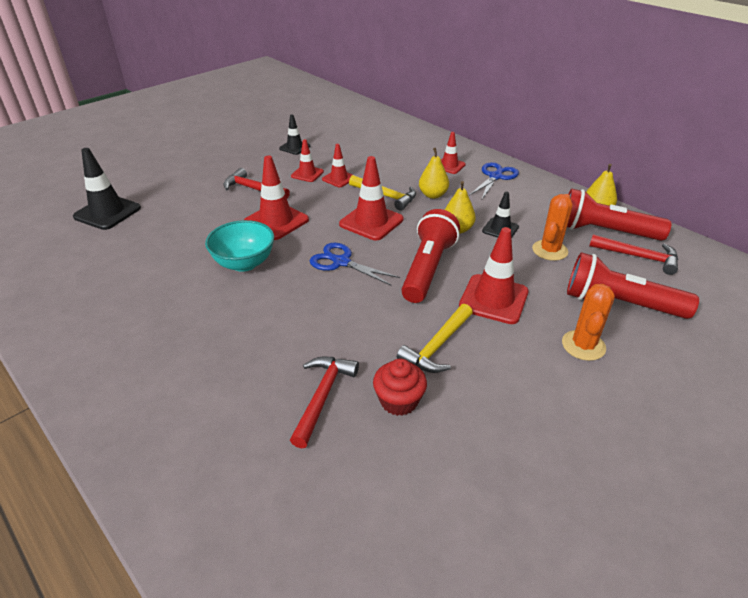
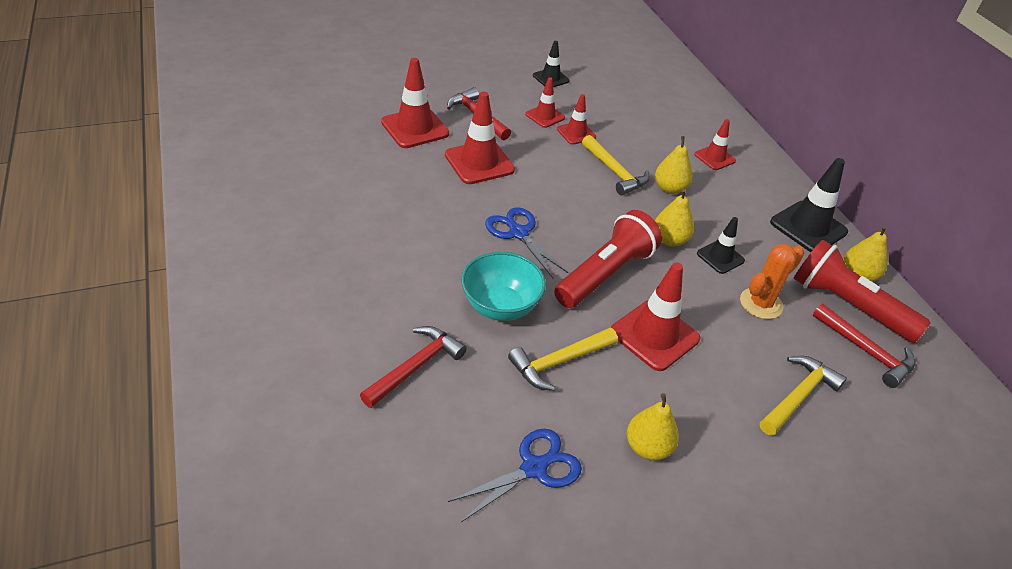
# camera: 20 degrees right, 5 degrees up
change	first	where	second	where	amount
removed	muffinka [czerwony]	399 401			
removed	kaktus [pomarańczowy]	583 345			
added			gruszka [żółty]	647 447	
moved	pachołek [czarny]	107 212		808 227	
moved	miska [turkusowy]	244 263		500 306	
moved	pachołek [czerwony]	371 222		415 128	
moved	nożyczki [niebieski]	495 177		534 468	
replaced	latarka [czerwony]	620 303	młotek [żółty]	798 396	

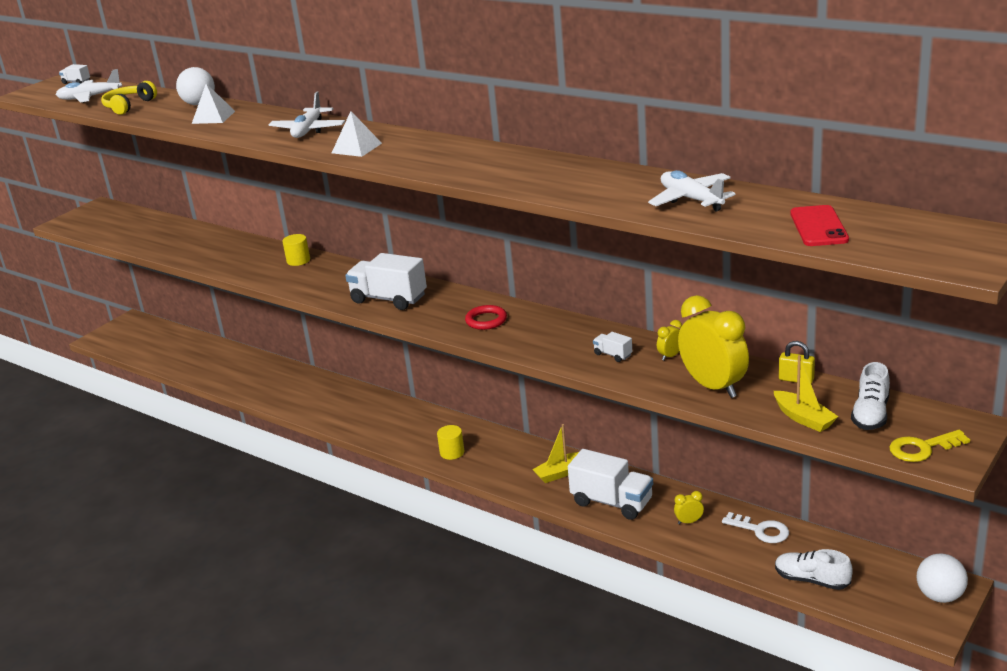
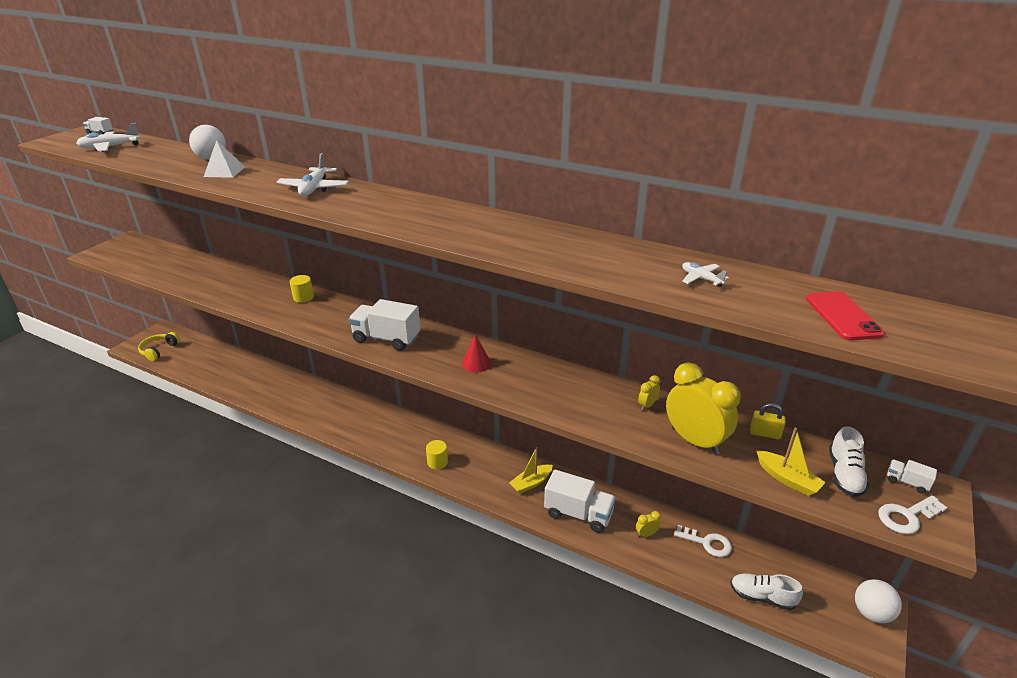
# camera: 10 degrees left, 5 degrees up
change	first	where	second	where	amount
removed	piramida [biały]	356 148			
moved	słuchawki [żółty]	129 106		159 350	
moved	ciężarówka [biały]	613 355		906 482	
replaced	pierścień [czerwony]	486 320	stożek [czerwony]	476 363	
recoloured	klucz [żółty]	922 448	klucz [biały]	907 516	
resized	samolot [biały]	691 199		701 279	x0.57

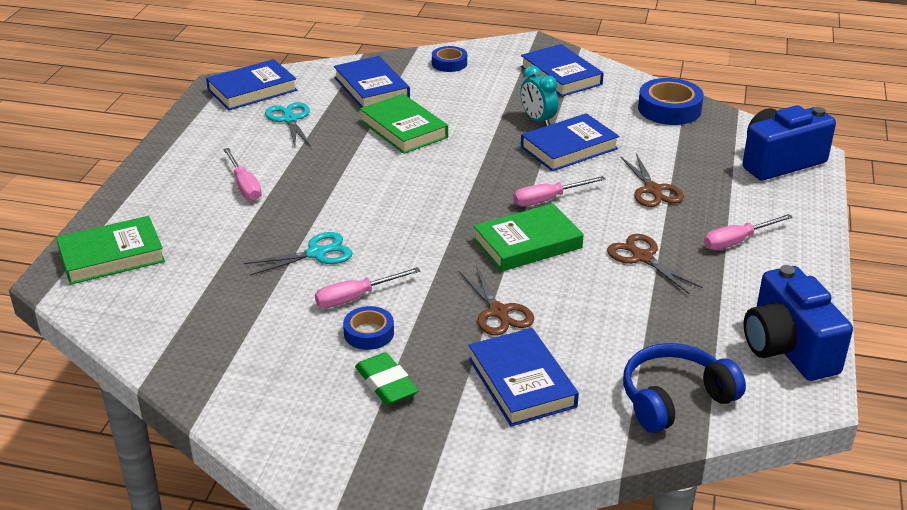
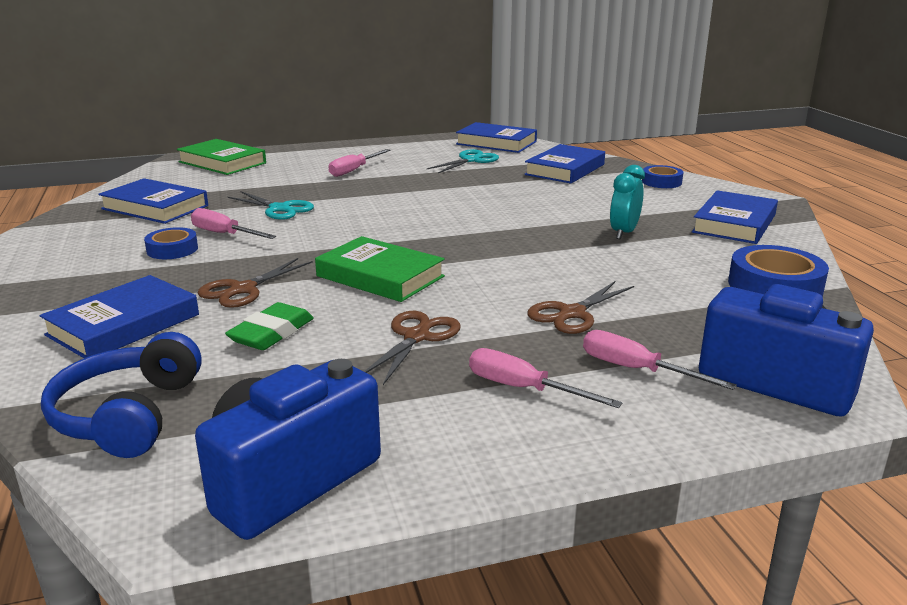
# camera: 60 degrees right, 10 degrees down
change	first	where	second	where	amount
removed	książka [zielony]	404 129			
moved	gumka do mazania [zielony]	386 384		271 333	
moved	śrubokręt [różowy]	548 199		636 370	
moved	książka [niebieski]	569 148		155 207	
turned	słuchawki [niebieski]	674 398		127 415	120 degrees counterclockwise

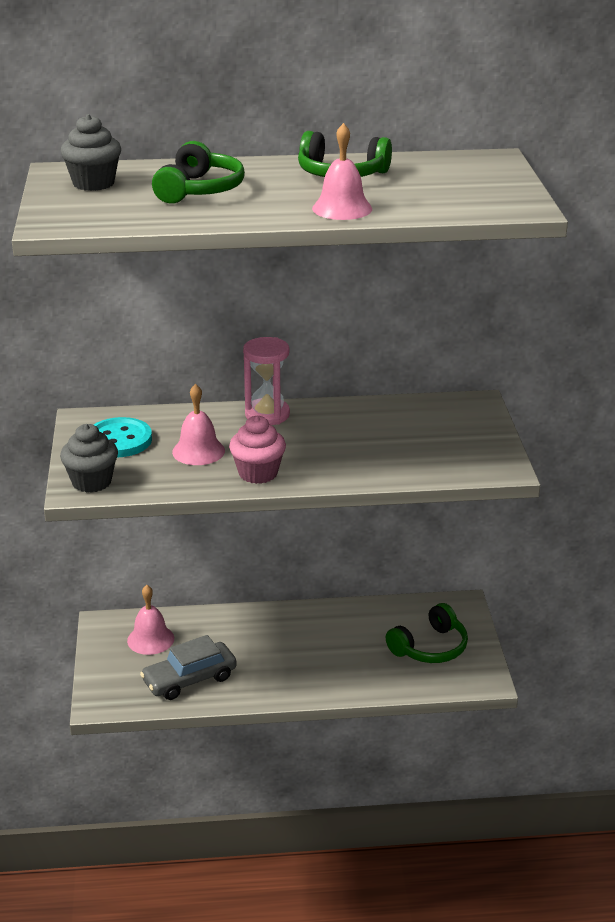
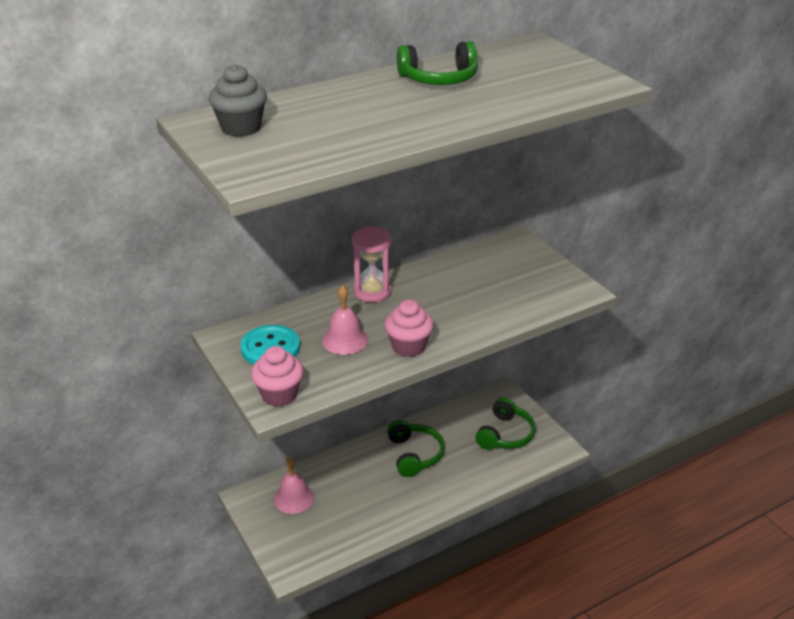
# camera: 25 degrees left, 5 degrees up
change	first	where	second	where	amount
removed	samochód [szary]	189 679			
removed	dzwonek [różowy]	342 208			
moved	słuchawki [zielony]	199 190		414 454	
recoloured	muffinka [szary]	91 482	muffinka [różowy]	279 395	

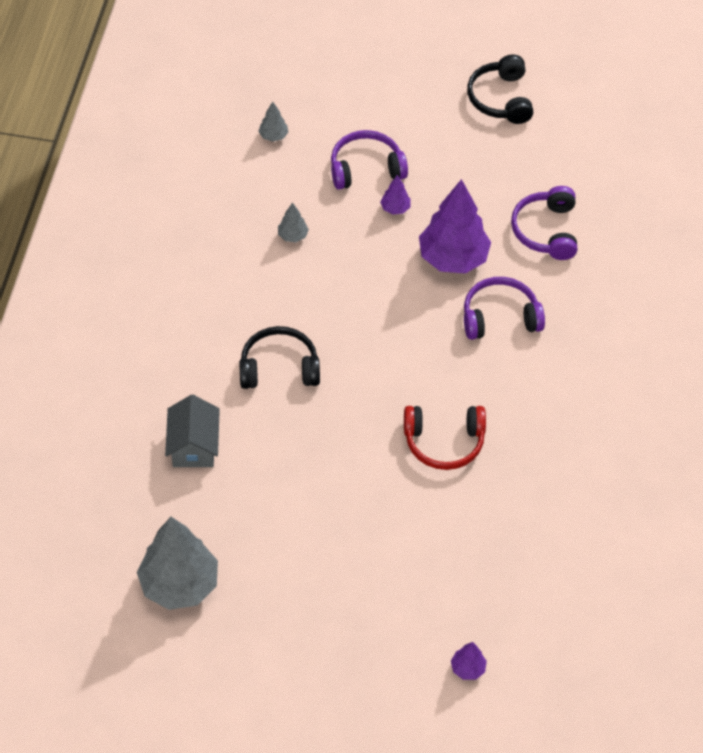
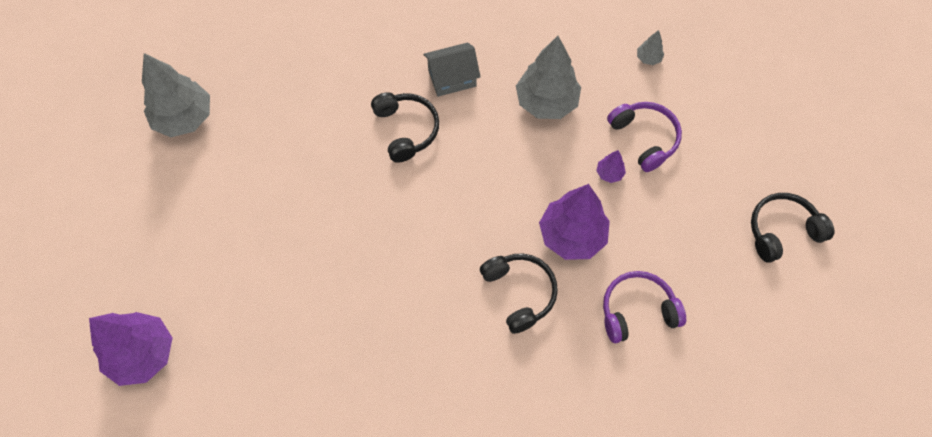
# camera: 75 degrees right, 10 degrees up
change	first	where	second	where	amount
removed	słuchawki [czerwony]	444 442			
moved	domek [szary]	194 446		452 78	
recoloured	słuchawki [fioletowy]	500 317	słuchawki [czarny]	519 293	
resized	drzewko [szary]	293 236		546 102	x2.30
resized	drzewko [fioletowy]	468 668		143 354	x2.30

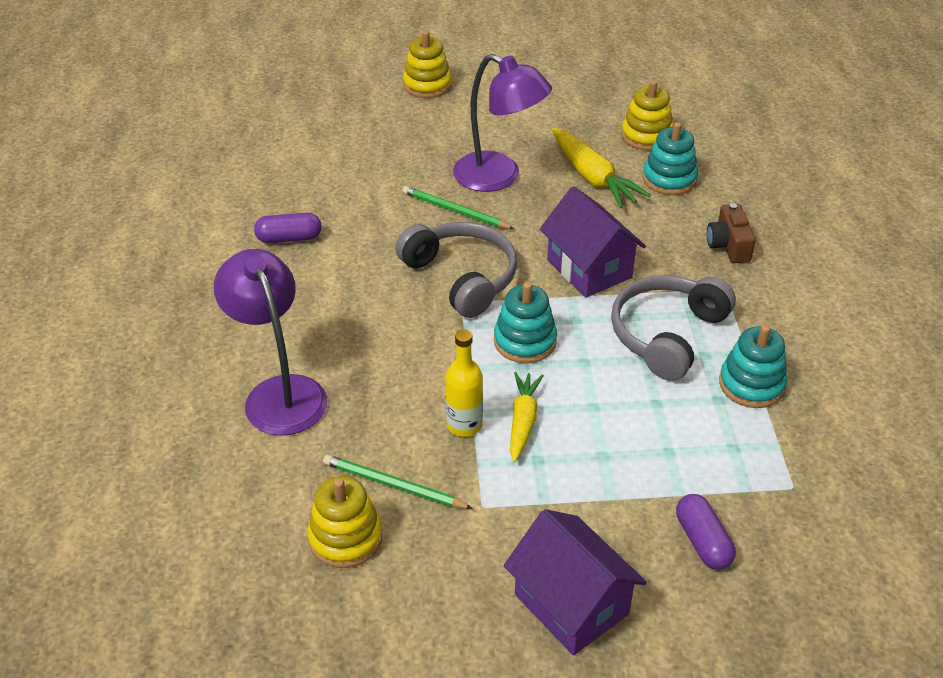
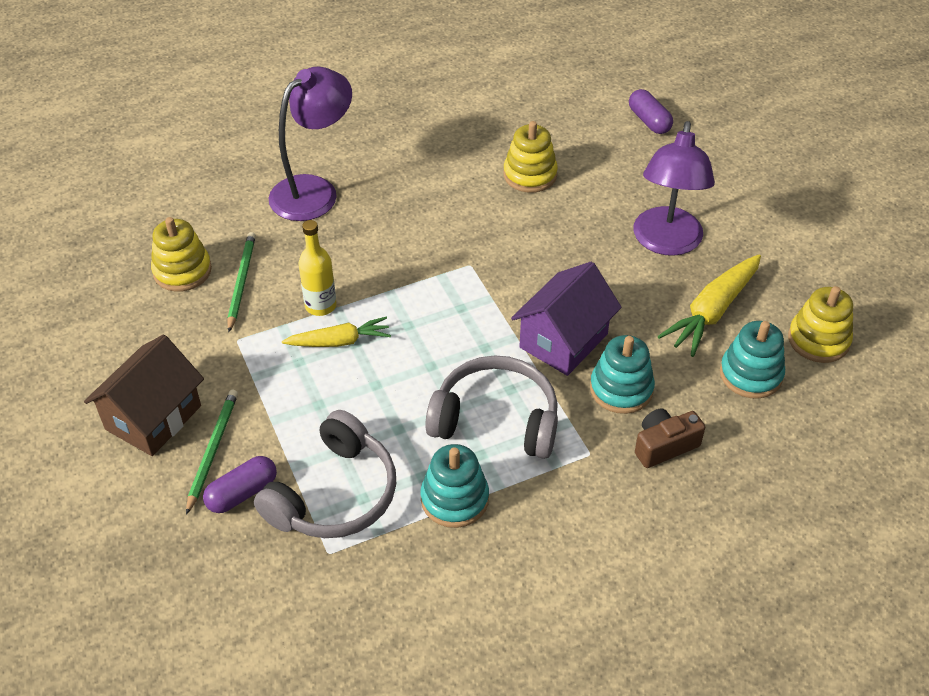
# camera: 70 degrees right, 5 degrees up
change	first	where	second	where	amount
moved	kapsułka [fioletowy]	289 238		649 121	
moved	słuchawki [szary]	461 277		334 494	
moved	ołówek [zielony]	455 211		212 450	
moved	zabawka nakładanka [żółty]	427 85		530 175	
moved	zabawka nakładanka [turkusowy]	525 341		621 389	
recoloured	domek [fioletowy]	571 604	domek [brązowy]	153 417	

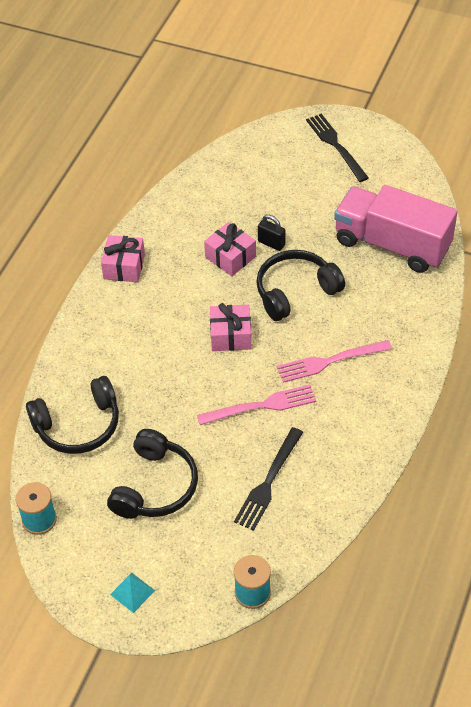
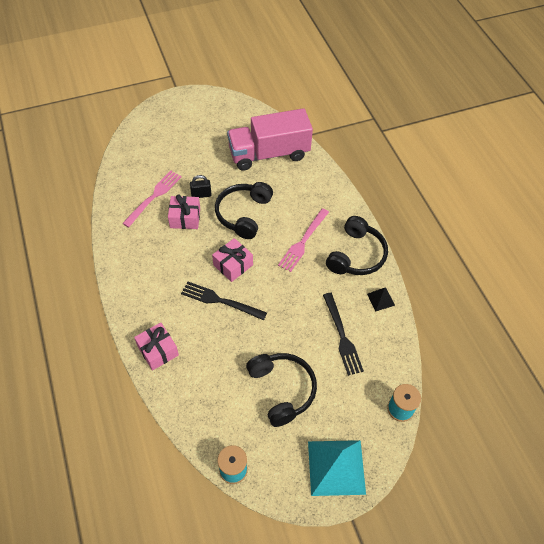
# camera: 45 degrees left, 5 degrees up
change	first	where	second	where	amount
added			piramida [czarny]	380 299	
moved	słuchawki [czarny]	78 425		356 255	
moved	prezent [różowy]	124 266		158 350	
moved	widelec [różowy]	262 405		154 196	
moved	widelec [czarny]	335 145		220 301	
resized	piramida [turkusowy]	132 592		336 467	x2.15

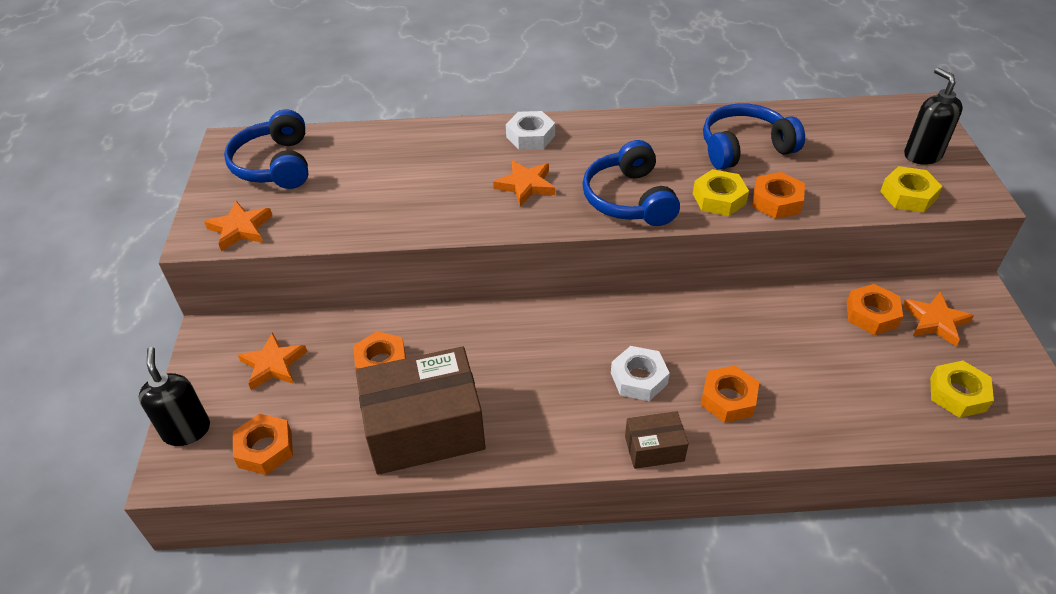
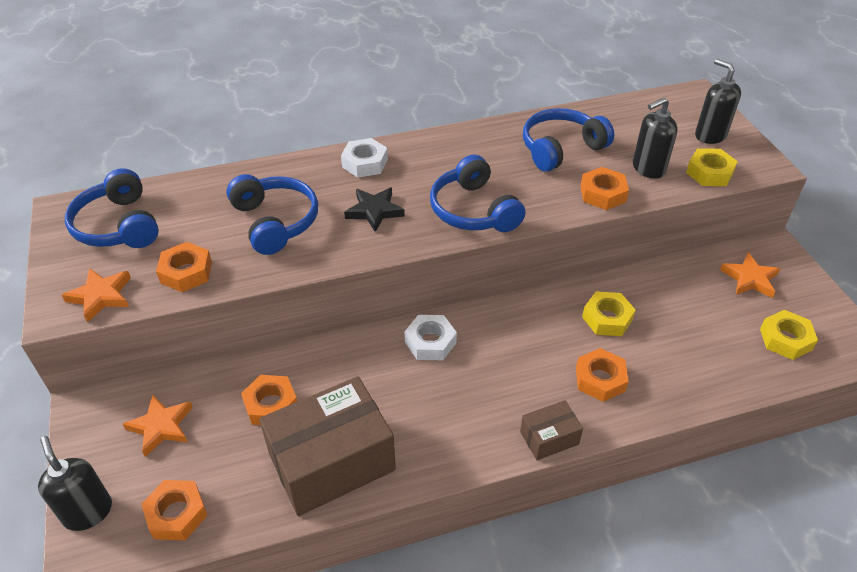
# camera: 15 degrees left, 0 degrees up
change	first	where	second	where	amount
added			słuchawki [niebieski]	275 222	
added			dozownik mydła [czarny]	648 168	
moved	nakrętka [biały]	639 378		430 342	
moved	nakrętka [żółty]	719 199		607 318	
moved	nakrętka [pomarańczowy]	871 314		186 272	
recoloured	gwiazda [pomarańczowy]	525 185	gwiazda [czarny]	374 211	

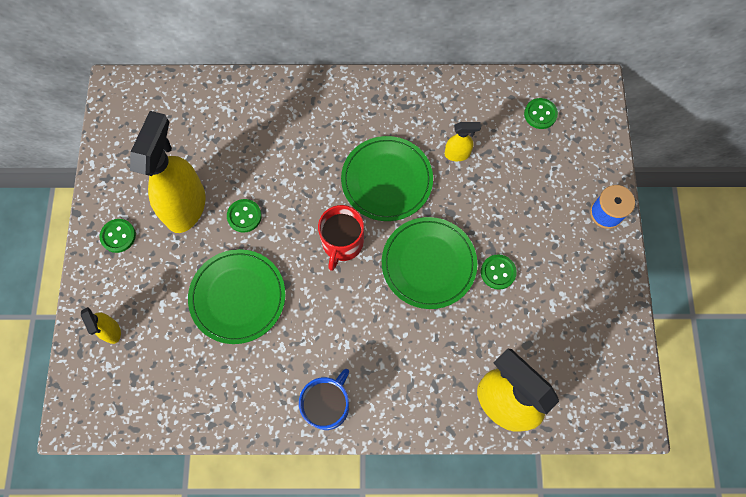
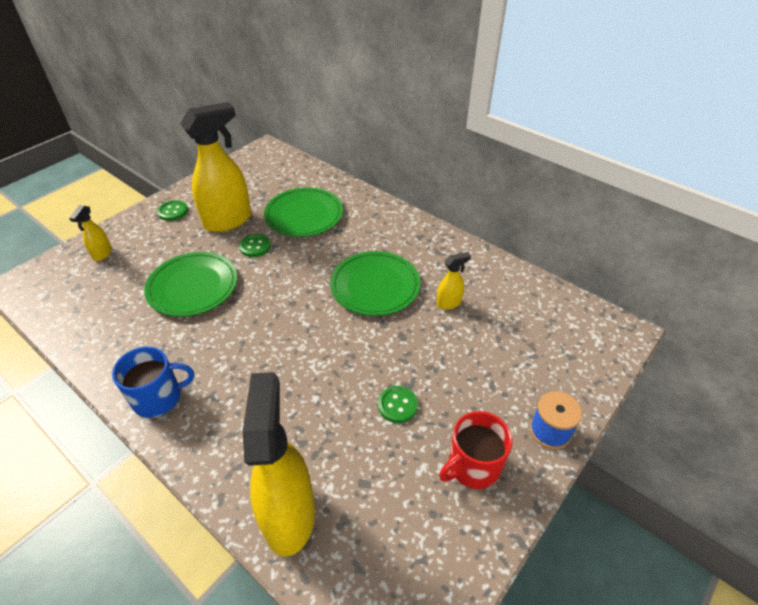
# camera: 40 degrees right, 25 degrees down
change	first	where	second	where	amount
removed	guzik [zielony]	540 114			
moved	kubek [czerwony]	342 243		473 466	
moved	talerz [zielony]	428 264		304 215	
turned	spryskiwacz [żółty]	457 154		449 303	60 degrees counterclockwise

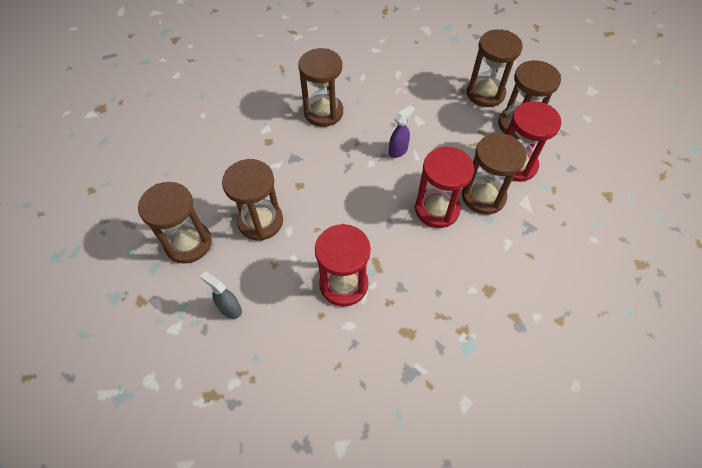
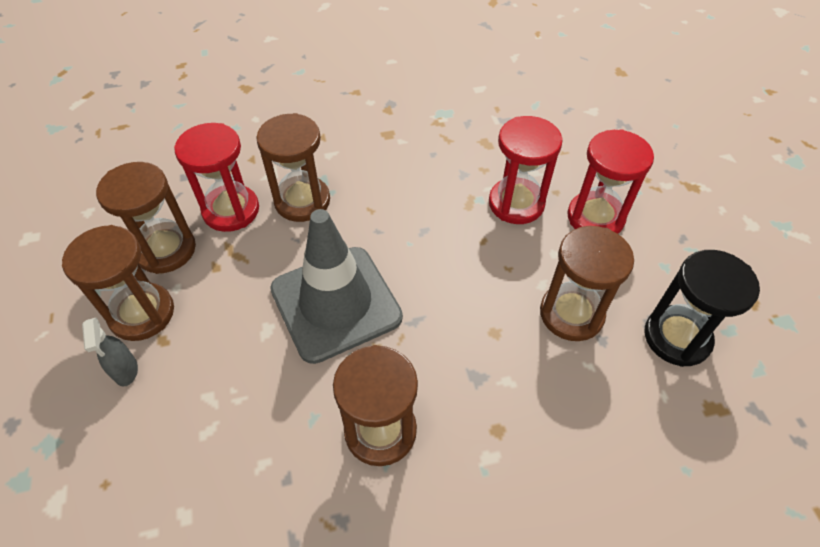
# camera: 145 degrees left, 5 degrees down
change	first	where	second	where	amount
moved	spryskiwacz [szary]	230 308		126 371	
moved	klepsydra [czerwony]	437 209		595 217	
replaced	spryskiwacz [fioletowy]	398 151	pachołek [szary]	336 303	
recoloured	klepsydra [brązowy]	188 243	klepsydra [czarny]	677 337	

